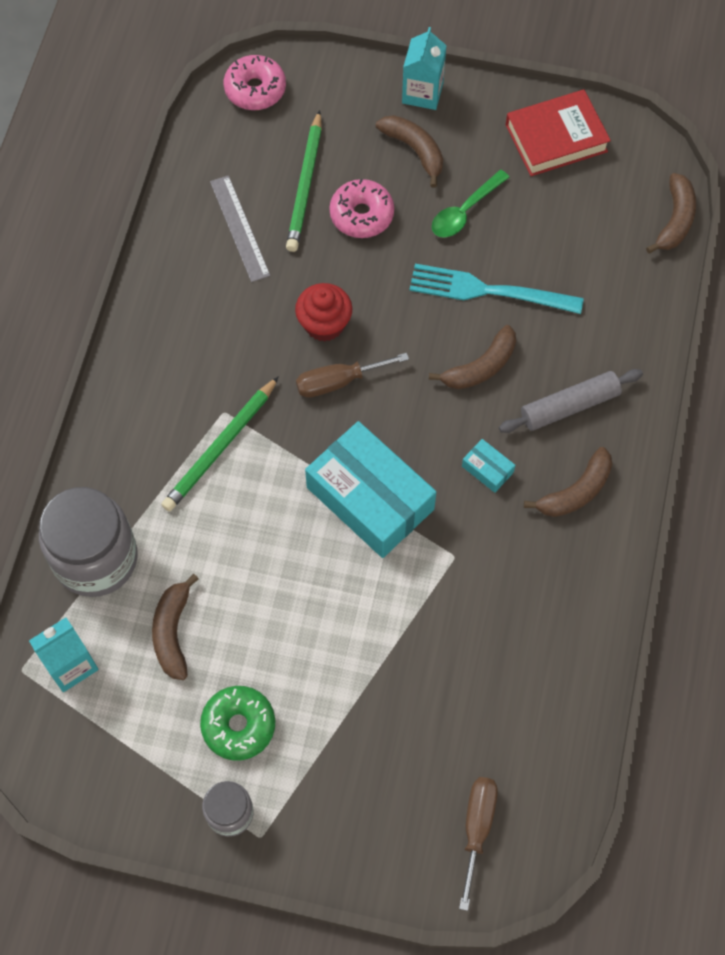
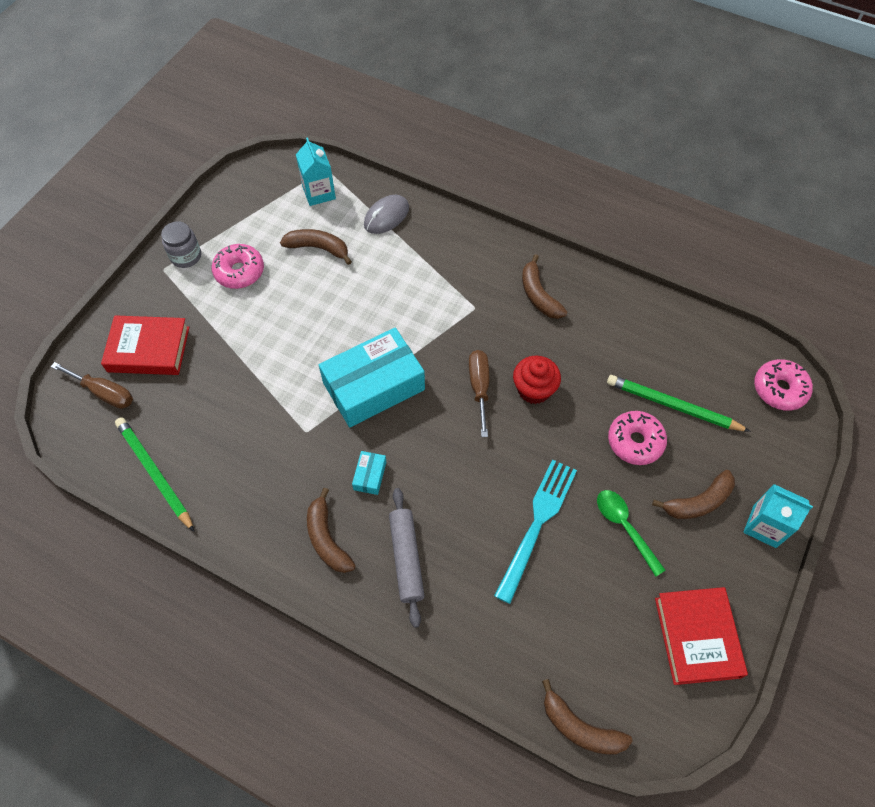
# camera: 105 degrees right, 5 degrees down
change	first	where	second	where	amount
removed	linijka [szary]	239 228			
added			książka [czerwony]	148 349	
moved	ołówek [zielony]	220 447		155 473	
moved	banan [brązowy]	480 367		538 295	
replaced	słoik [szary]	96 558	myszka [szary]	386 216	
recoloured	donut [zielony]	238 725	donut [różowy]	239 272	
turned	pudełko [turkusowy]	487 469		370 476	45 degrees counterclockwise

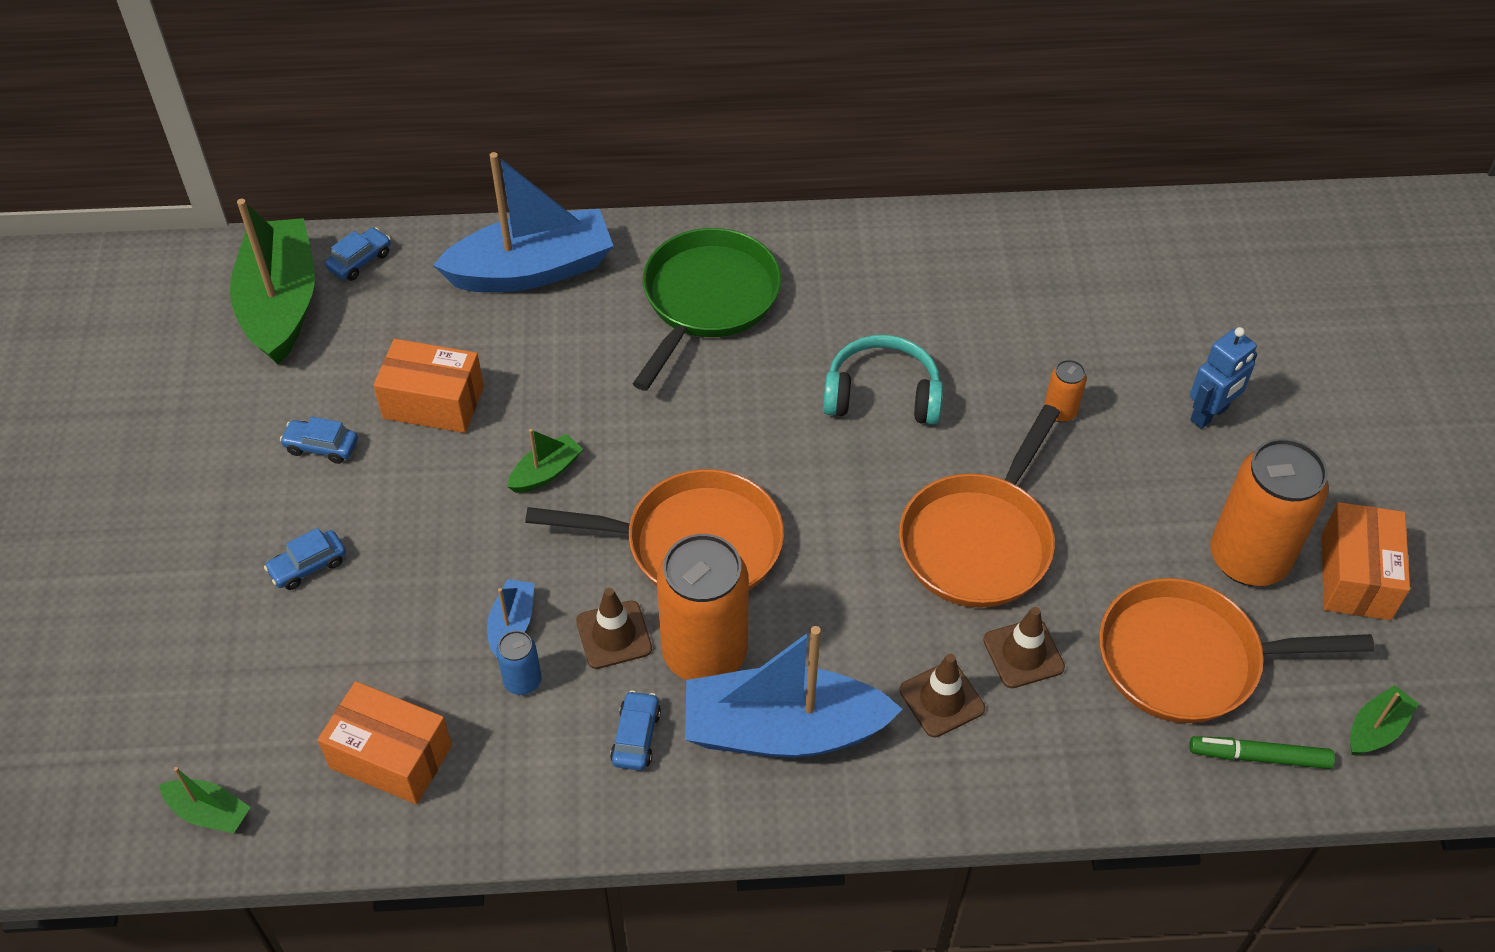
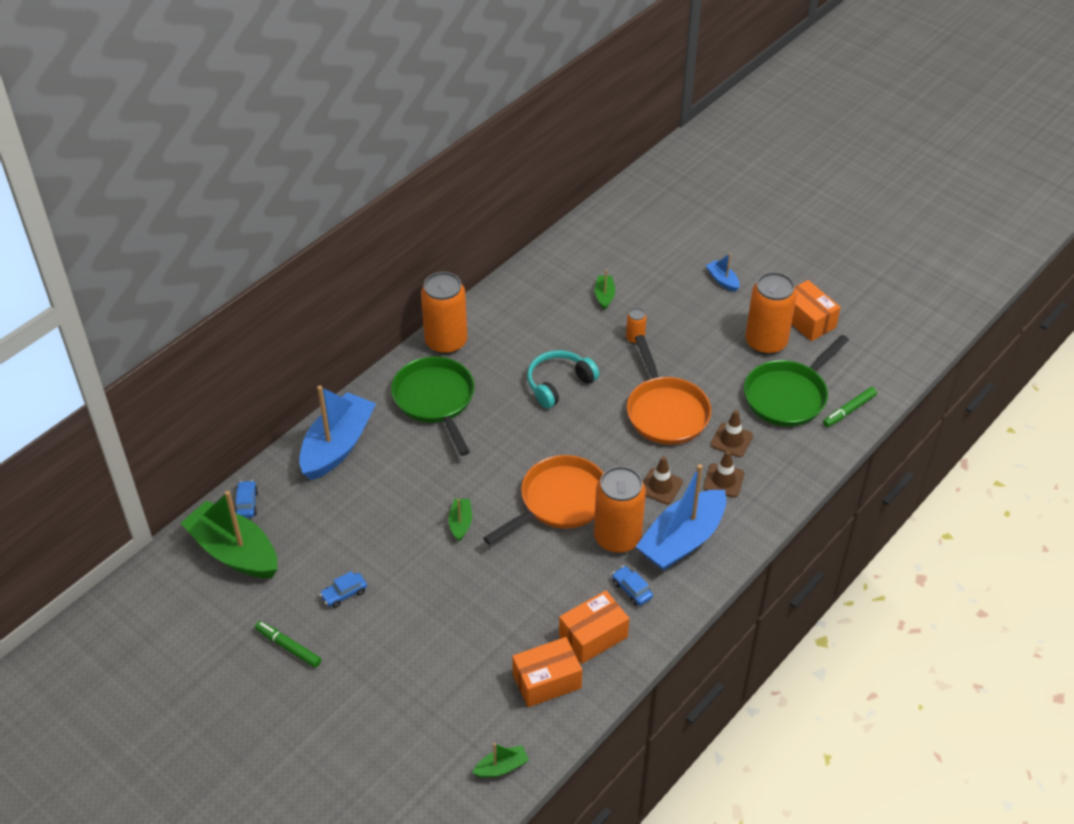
# camera: 45 degrees left, 5 degrees down
change	first	where	second	where	amount
removed	samochód [niebieski]	308 566			
removed	puszka [niebieski]	522 681			
removed	robot [niebieski]	1209 414			
added			flamaster [zielony]	288 647	
added			puszka [pomarańczowy]	446 342	
moved	pudełko [pomarańczowy]	433 402		593 636	
moved	łódka [niebieski]	512 625		722 280	
moved	pachołek [brązowy]	614 635		660 486	
moved	łódka [zielony]	1376 729		604 296	
recoloured	patelnia [pomarańczowy]	1188 659	patelnia [zielony]	788 395	

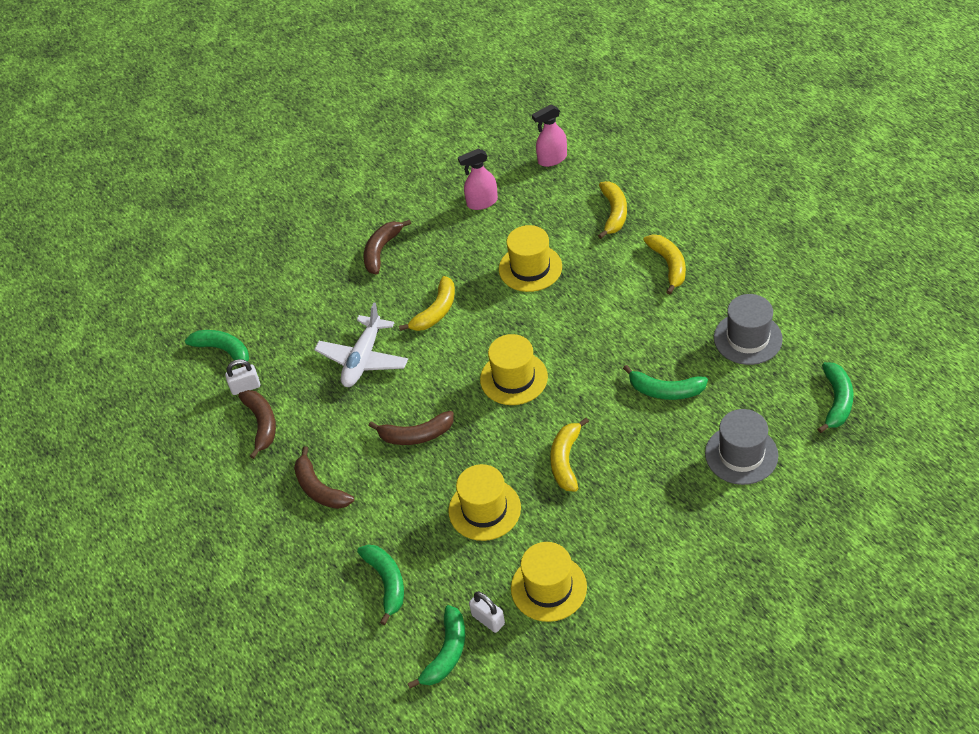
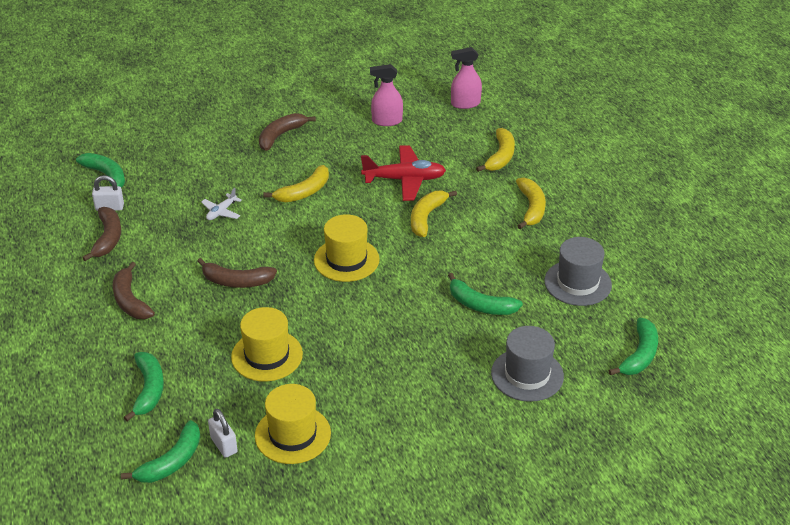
# camera: 10 degrees right, 10 degrees down
change	first	where	second	where	amount
moved	banan [żółty]	566 460		426 217	
replaced	kapelusz [żółty]	530 268	samolot [czerwony]	404 180	
resized	samolot [biały]	363 359		221 212	x0.51

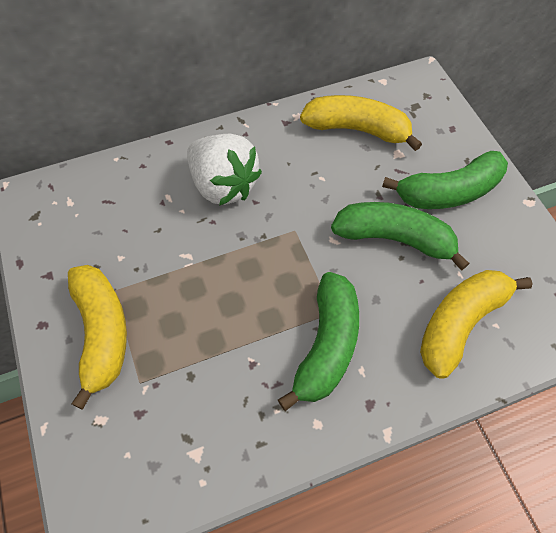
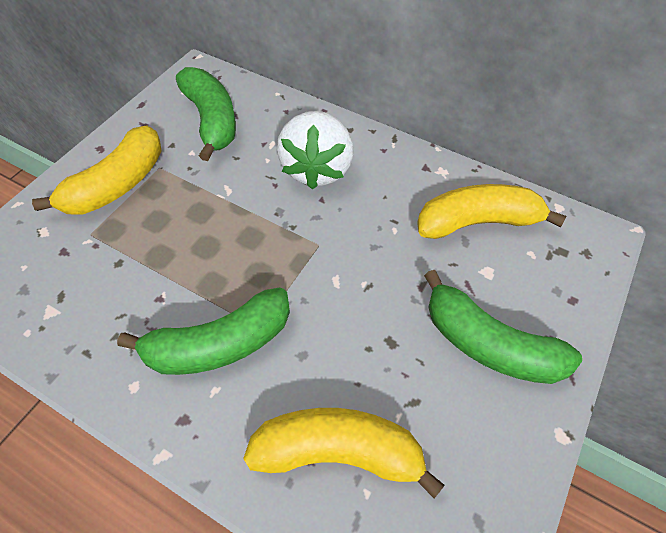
# camera: 50 degrees right, 5 degrees down
change	first	where	second	where	amount
moved	banan [zielony]	394 238		211 120	
turned	banan [żółty]	357 129		477 222	75 degrees counterclockwise

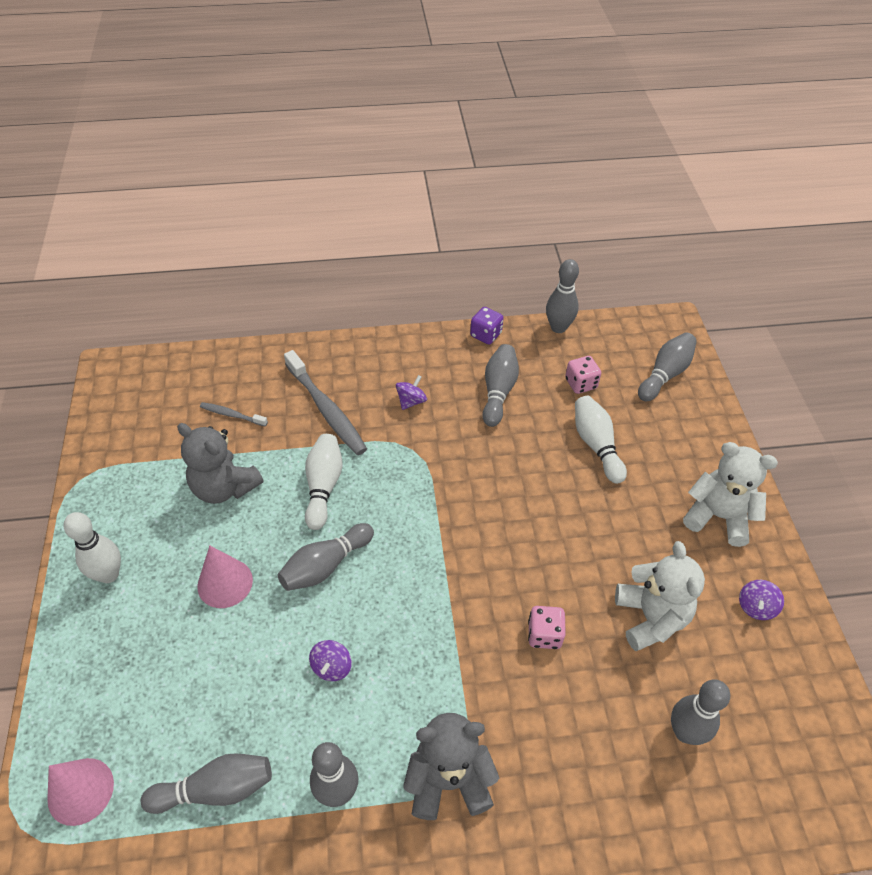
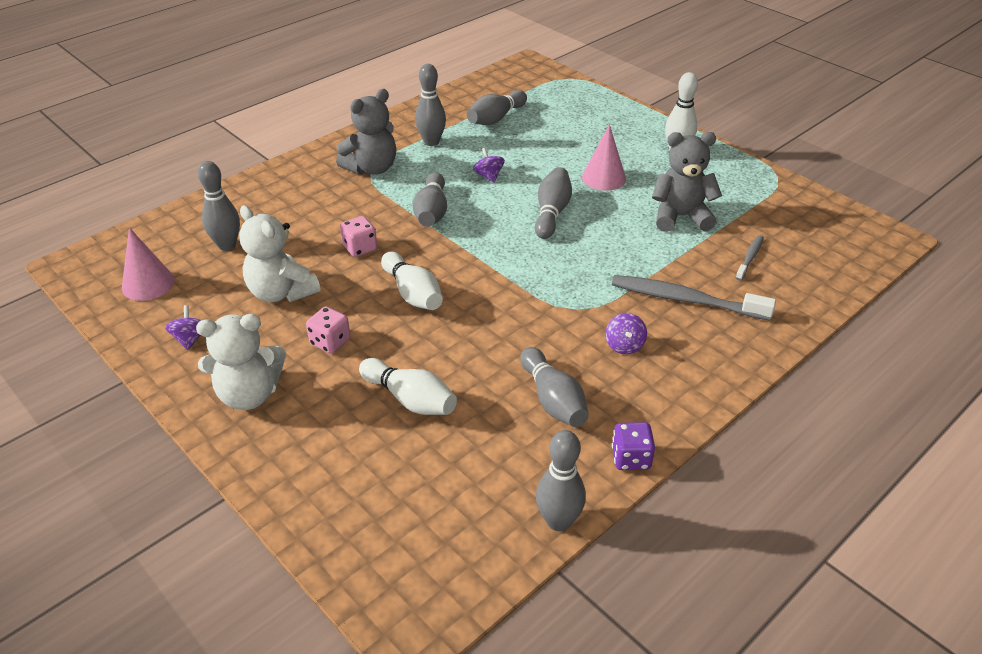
# camera: 145 degrees right, 10 degrees down
change	first	where	second	where	amount
moved	stożek [różowy]	80 791		148 284	
moved	kręgiel [biały]	323 486		412 293	
moved	kostka do gry [różowy]	581 384		330 342	
moved	kręgiel [szary]	665 374		431 212	
turned	szczoteczka do zębów [szary]	232 415		750 258	45 degrees counterclockwise

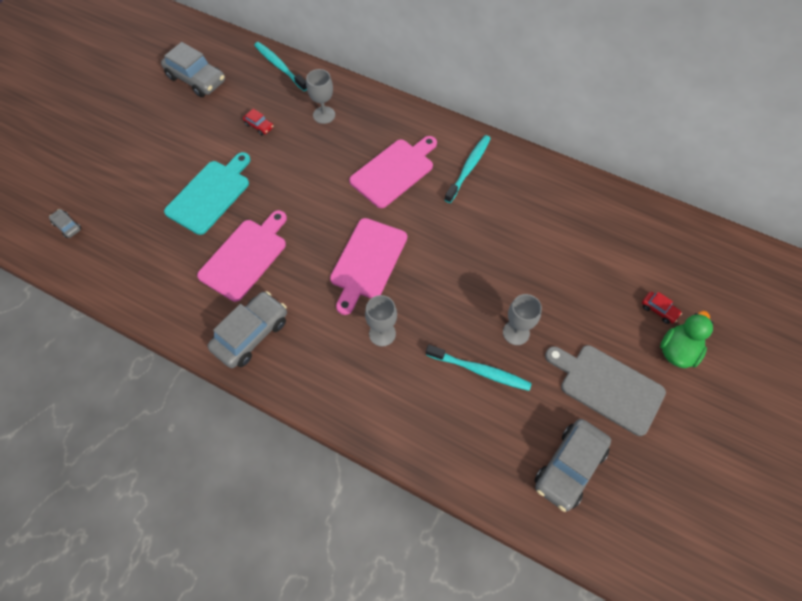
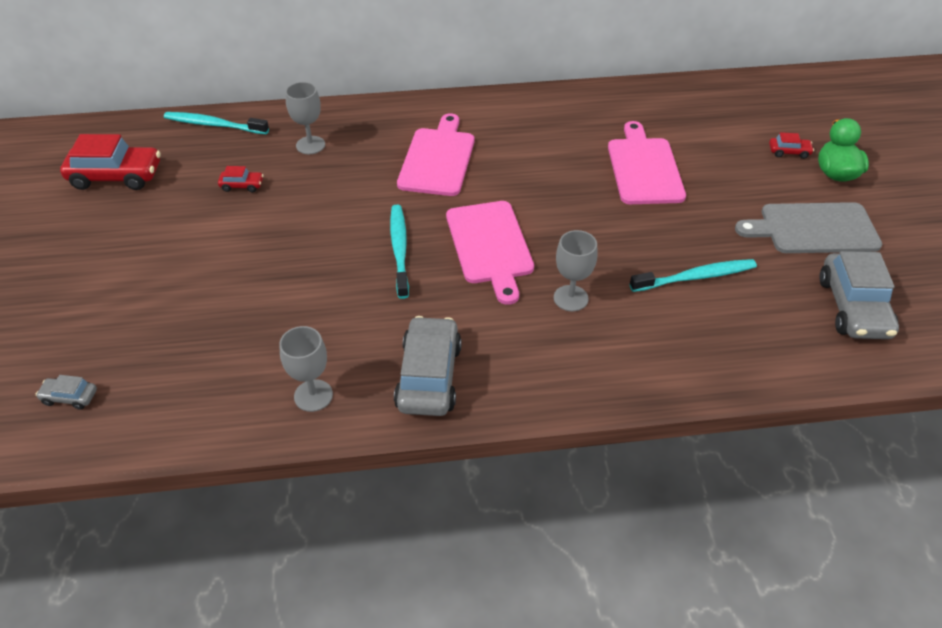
# camera: 35 degrees left, 15 degrees down
change	first	where	second	where	amount
removed	deska do krojenia [turkusowy]	210 194			
moved	deska do krojenia [różowy]	245 256		644 168	
moved	szczoteczka do zębów [turkusowy]	468 168		399 250	
moved	kielich [szary]	516 332		313 395	
recoloured	samochód [szary]	196 79	samochód [czerwony]	116 176	

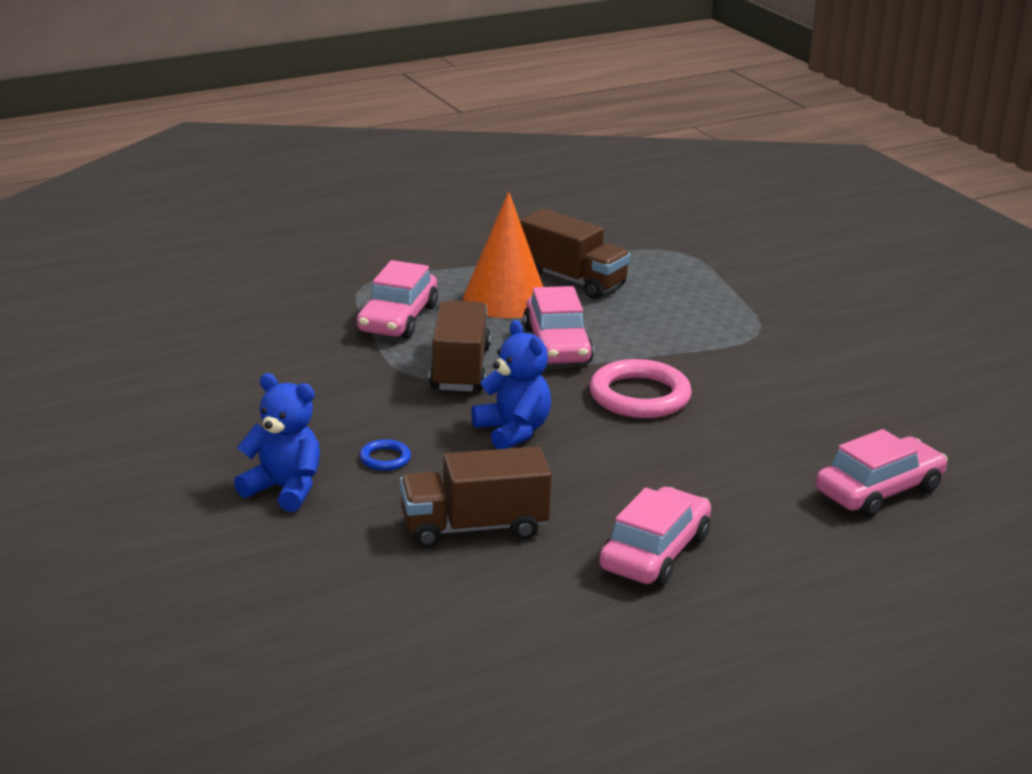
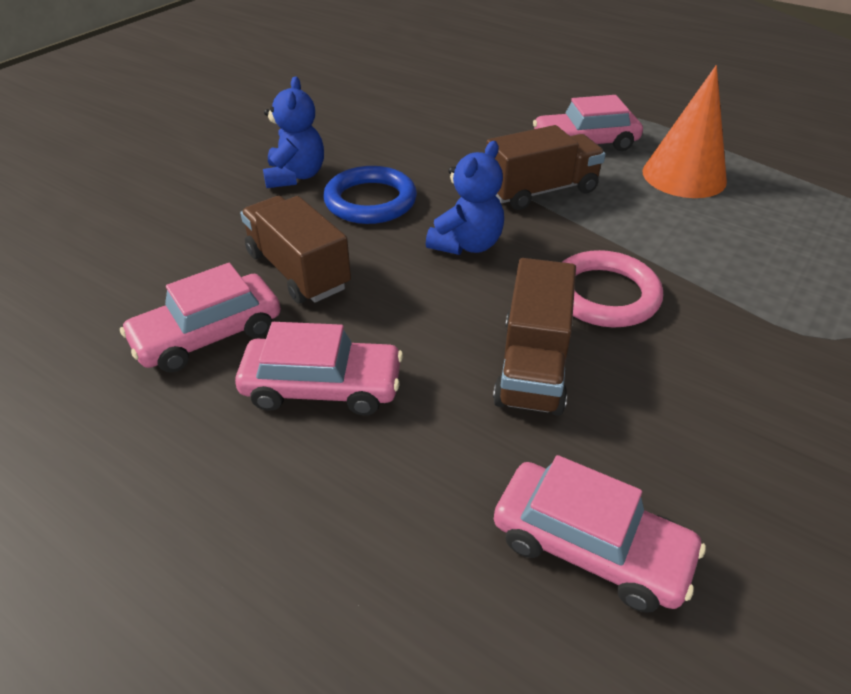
# camera: 65 degrees right, 15 degrees up
change	first	where	second	where	amount
moved	ciężarówka [brązowy]	572 280		533 365	
moved	samochód [różowy]	557 345		208 335	
resized	pierścień [niebieski]	385 458		370 201	x2.13

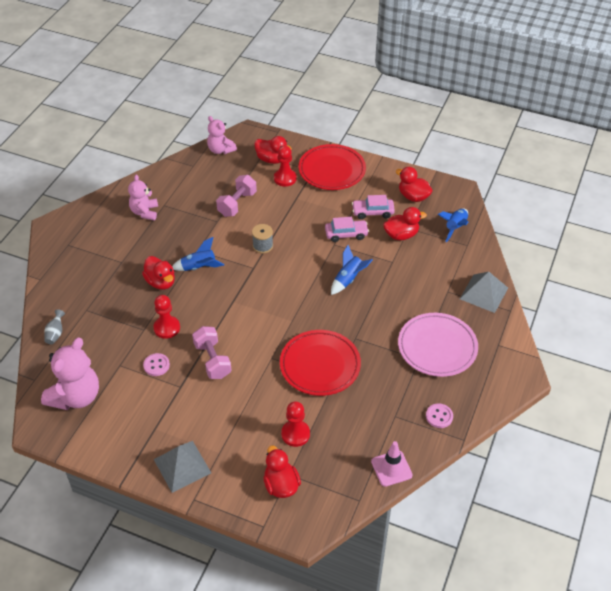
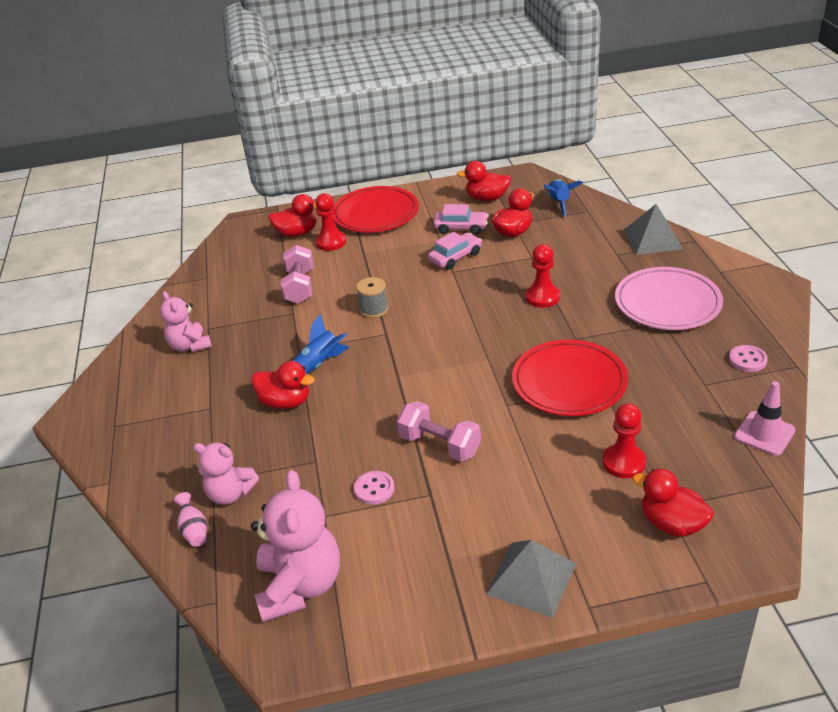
# camera: 30 degrees left, 10 degrees down
change	first	where	second	where	amount
removed	rakieta [niebieski]	348 279			
moved	pionek [czerwony]	167 328		542 297	
moved	miś [różowy]	220 150		230 494	
recoloured	wazon [szary]	55 333	wazon [różowy]	194 530	
turned	samochód [różowy]	372 212		461 228	135 degrees counterclockwise

